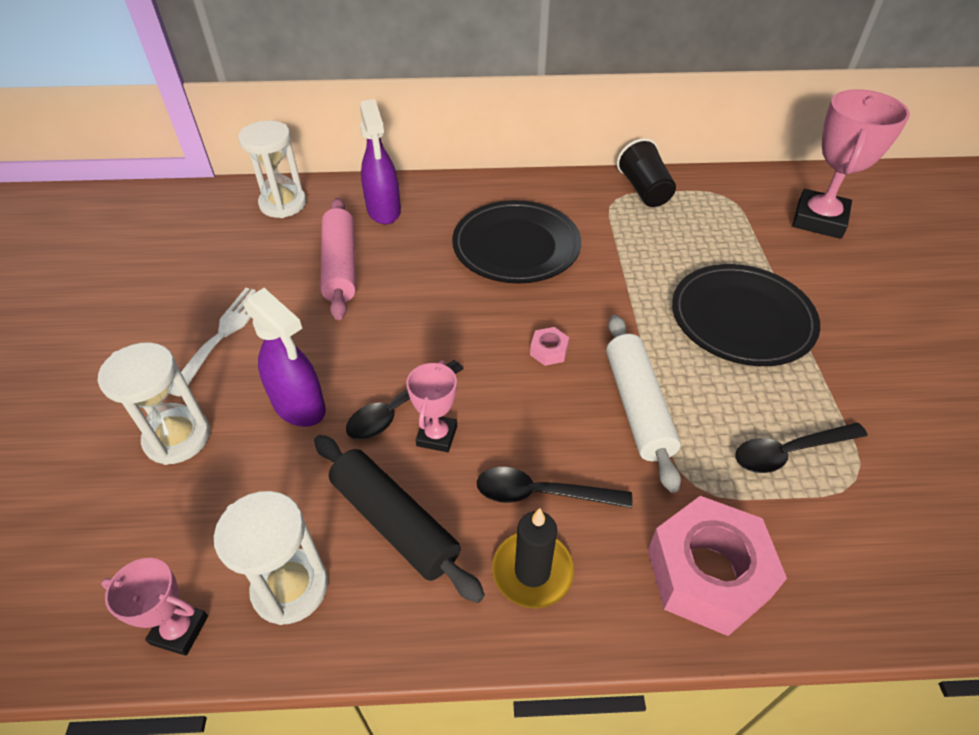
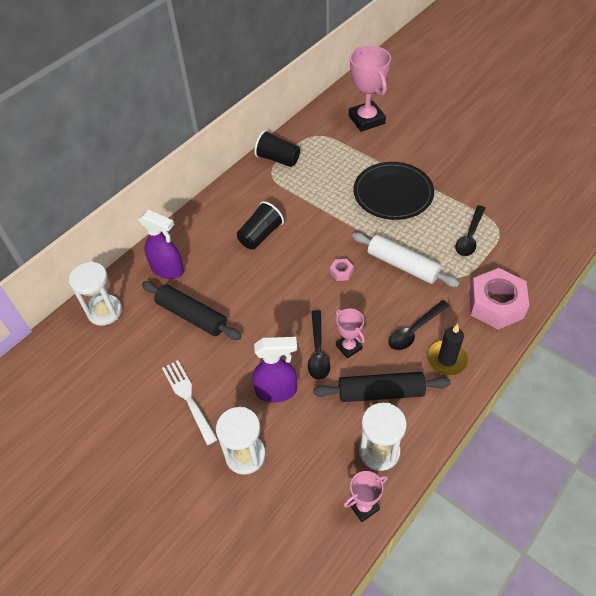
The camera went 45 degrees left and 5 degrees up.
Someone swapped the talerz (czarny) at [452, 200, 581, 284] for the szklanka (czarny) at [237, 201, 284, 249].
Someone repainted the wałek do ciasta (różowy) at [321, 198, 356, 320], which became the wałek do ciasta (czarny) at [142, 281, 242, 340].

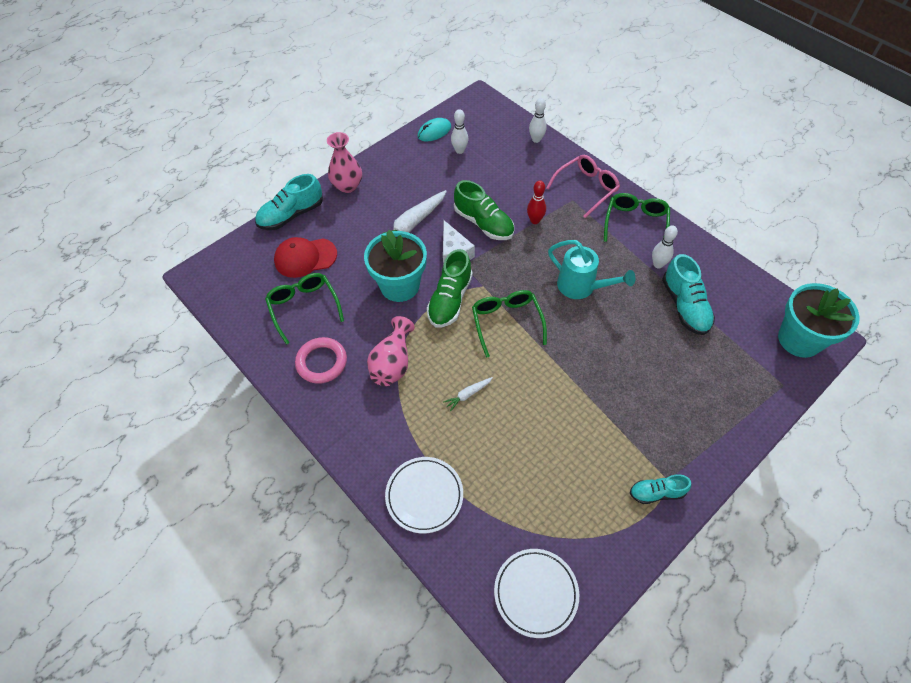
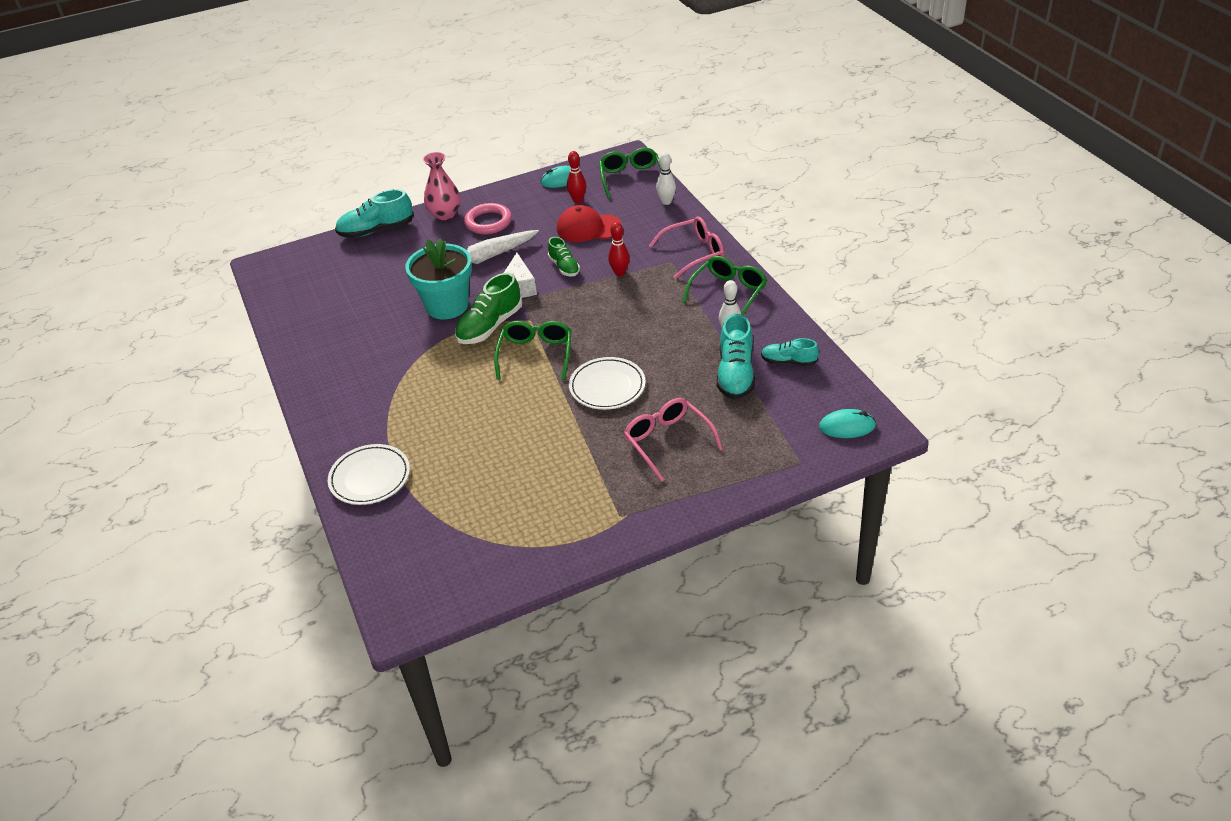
The camera went 20 degrees right and 15 degrees down.
Someone took away the wazon (różowy) at [367, 316, 415, 386].
Someone took away the marchewka (biały) at [443, 377, 493, 412].
Someone took away the konewka (turkusowy) at [548, 240, 636, 299].
Someone put down the okulary (różowy) at [624, 398, 723, 482].
Someone carried the okulary (zielony) from [265, 273, 344, 345] to [599, 148, 661, 199].
Someone carried the czapka (czerwony) from [274, 237, 337, 278] to [557, 205, 621, 242].
Someone carried the pierścień (różowy) from [295, 337, 347, 384] to [464, 203, 512, 234].
Someone carried the talerz (biały) from [494, 549, 579, 638] to [569, 357, 646, 410].
Someone carried the but (turkusowy) from [630, 474, 691, 504] to [761, 338, 819, 366].
Someone swapped the doniczka (turkusowy) at [778, 283, 860, 358] for the myszka (turkusowy) at [819, 409, 876, 438].
Someone repainted the kręgiel (biały) at [451, 109, 468, 154], which became the kręgiel (czerwony) at [567, 151, 586, 203].
Someone scaled the but (zielony) at [454, 180, 514, 240] by 0.61.

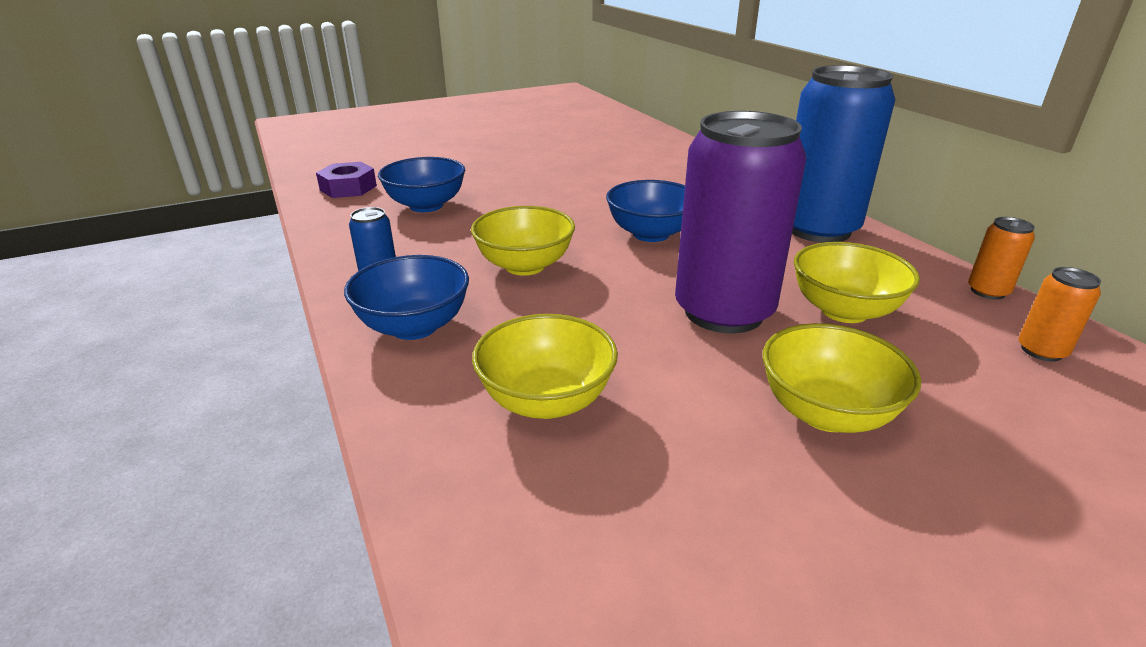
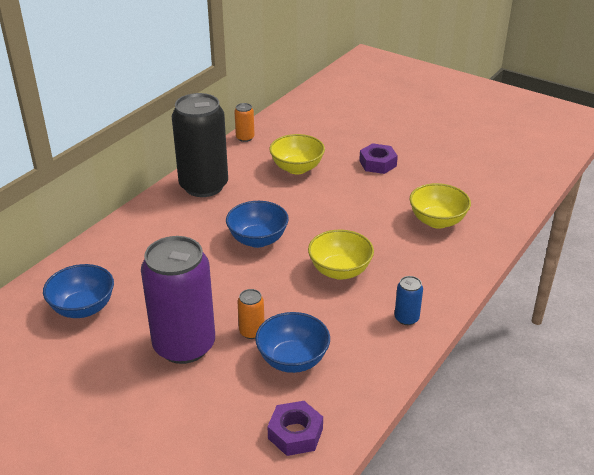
The camera went 120 degrees left and 5 degrees up.
Someone carried the miska (niebieski) from [344, 255, 469, 340] to [43, 264, 114, 318].
Someone carried the puszka (fioletowy) from [675, 111, 806, 333] to [141, 236, 215, 364].
Someone carried the puszka (pomarańczowy) from [1018, 267, 1101, 362] to [237, 289, 264, 339].
Someone swapped the miska (żółty) at [763, 323, 921, 433] for the nakrętka (fioletowy) at [359, 143, 398, 174].
Someone repainted the puszka (niebieski) at [792, 65, 896, 243], which became the puszka (czarny) at [172, 93, 228, 197].

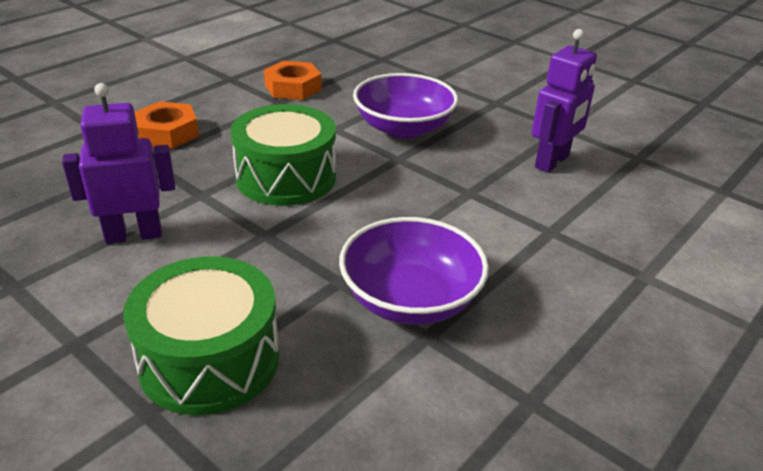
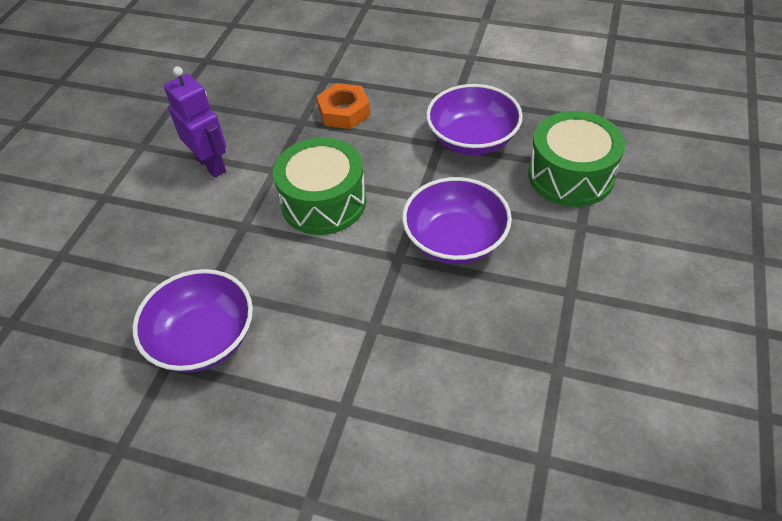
The camera went 70 degrees right and 15 degrees up.
Someone took away the robot (fioletowy) at [532, 29, 597, 173].
Someone carried the bęben (zielony) from [123, 256, 280, 415] to [528, 111, 625, 207].
Someone swapped the nakrętka (pomarańczowy) at [264, 61, 322, 100] for the miska (fioletowy) at [426, 84, 523, 155].

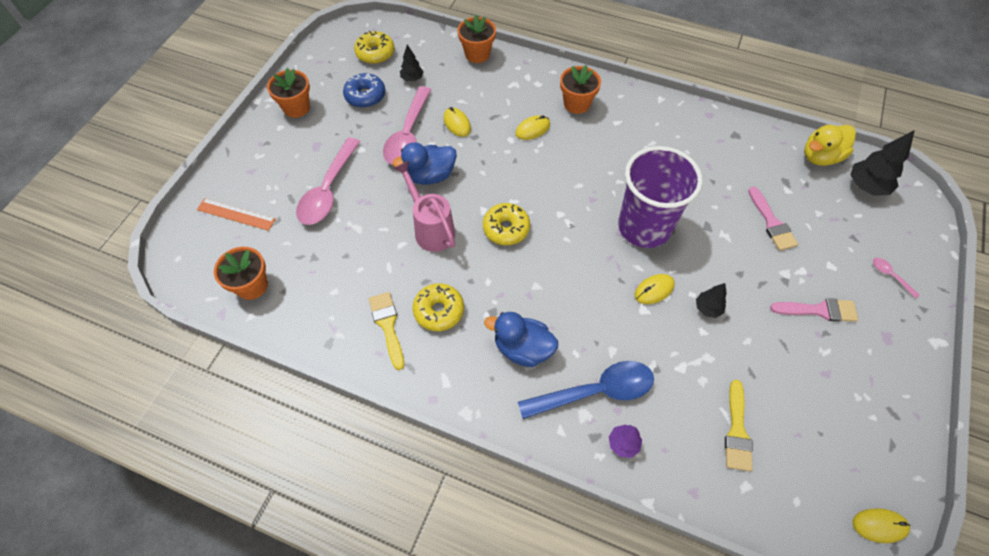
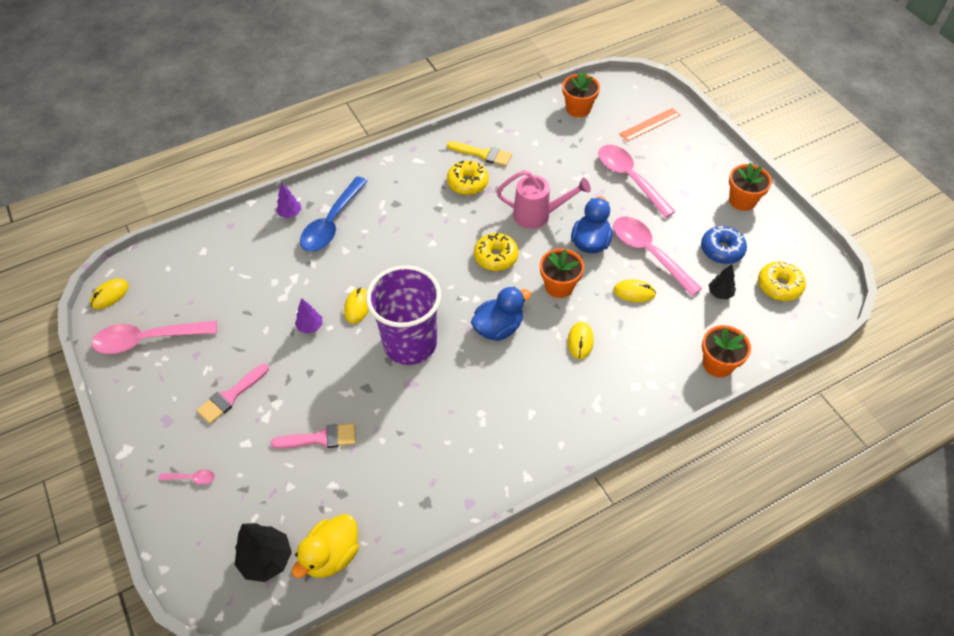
The camera went 130 degrees right and 5 degrees down.
Someone took away the pędzel (żółty) at [725, 380, 753, 471].
Someone put down the łyżka (różowy) at [92, 321, 217, 354].
Someone carried the kaczka (niebieski) from [484, 312, 558, 367] to [471, 286, 531, 341].
Someone carried the doniczka (pomarańczowy) from [560, 65, 601, 114] to [540, 248, 584, 298].
Someone repainted the drzewko (czarny) at [696, 283, 727, 318], which became the drzewko (fioletowy) at [295, 298, 322, 334].
Someone rotated the pędzel (różowy) at [748, 187, 798, 251] by 150 degrees clockwise.
Someone rotated the kaczka (żółty) at [804, 125, 856, 166] by 150 degrees counterclockwise.

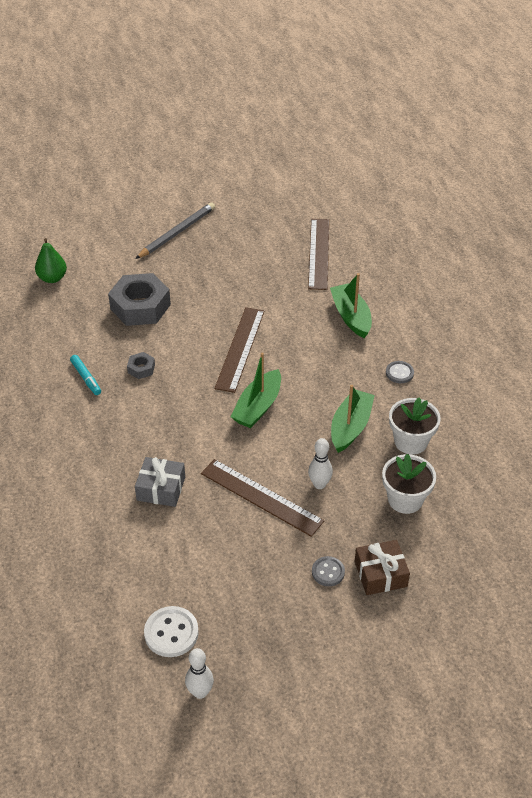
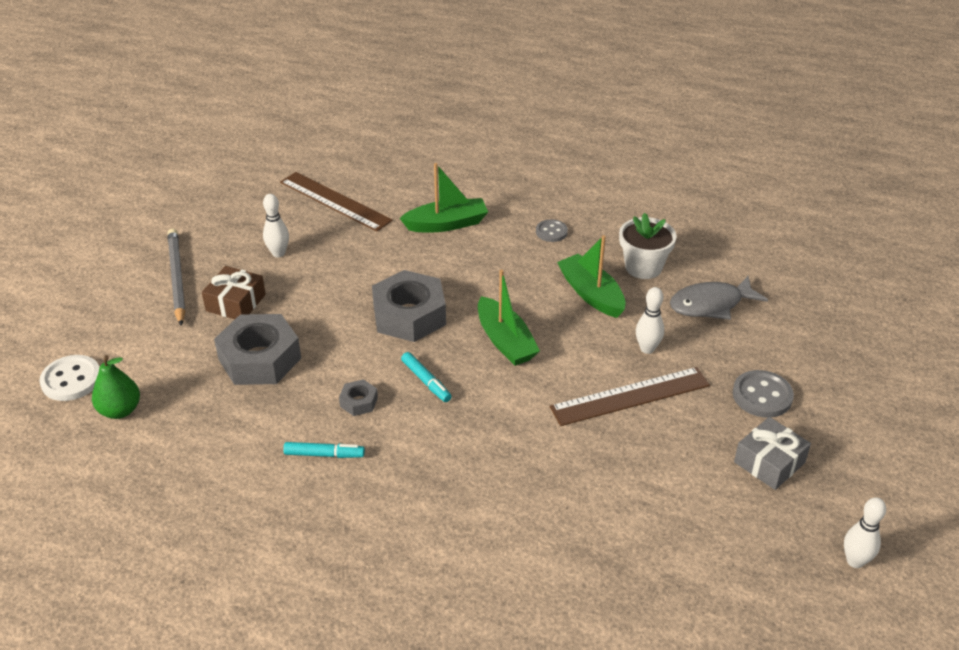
The camera went 55 degrees left and 5 degrees down.
Someone put down the kręgiel (biały) at [263, 194, 289, 258].
Someone put down the flamaster (turkusowy) at [401, 352, 452, 402].
Someone carried the prezent (szary) from [135, 457, 185, 507] to [734, 417, 811, 490].
Someone carried the guzik (biały) from [144, 606, 199, 657] to [39, 355, 100, 401].
Someone carried the prezent (brązowy) from [355, 540, 410, 595] to [202, 266, 266, 319].
Someone swapped the linijka (brązowy) at [215, 307, 265, 393] for the nakrętka (szary) at [372, 270, 446, 342].
Someone swapped the doniczka (biały) at [382, 454, 436, 514] for the ryba (szary) at [670, 276, 768, 320].
Someone rotated the łódka (zielony) at [330, 273, 372, 338] by 150 degrees clockwise.
Someone scaled the guzik (szary) at [312, 556, 345, 586] by 1.57.

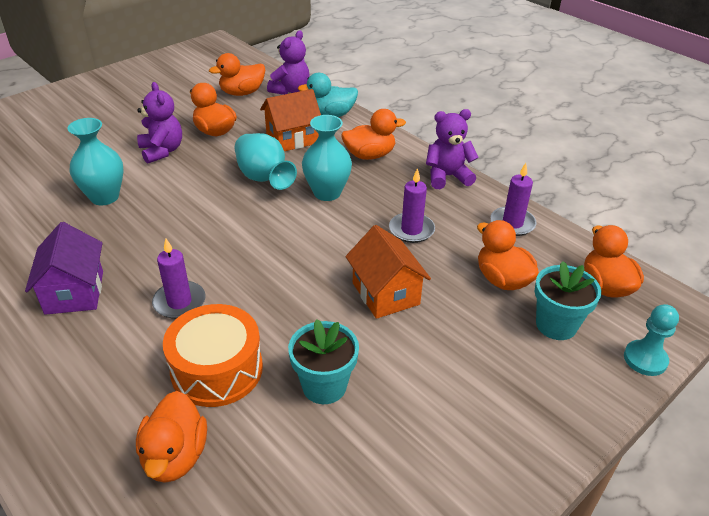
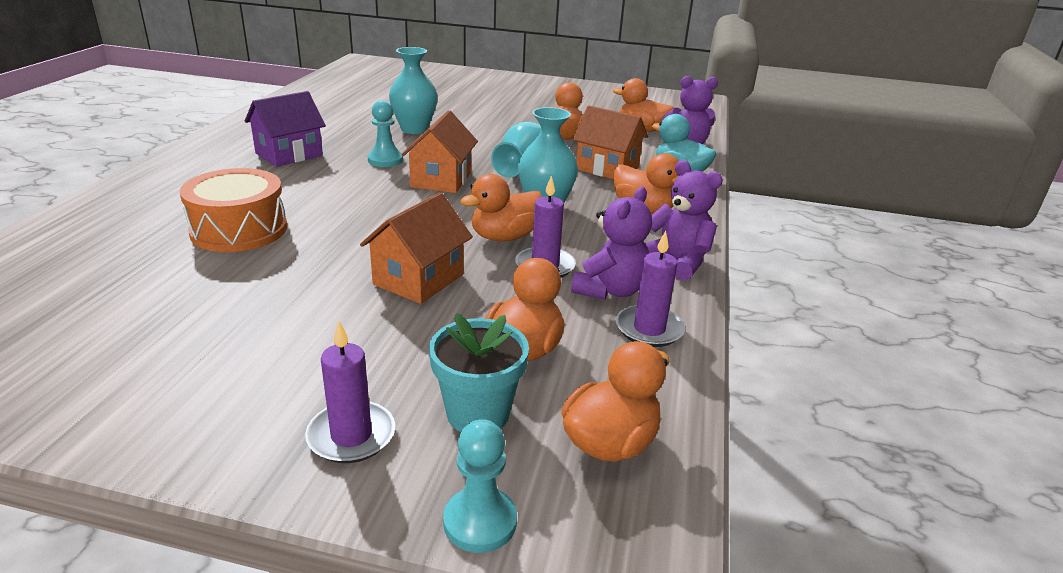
The camera went 55 degrees right and 10 degrees down.
Someone took away the doniczka (turkusowy) at [288, 319, 359, 404].
Someone put down the pionek (turkusowy) at [368, 100, 403, 167].
Someone put down the domek (pomarańczowy) at [401, 110, 478, 193].
Someone carried the kaczka (pomarańczowy) from [136, 391, 207, 483] to [460, 174, 542, 241].
Someone carried the miś (fioletowy) from [137, 82, 182, 164] to [571, 187, 652, 300].
Someone carried the świeca (fioletowy) from [152, 238, 205, 319] to [305, 321, 395, 463].

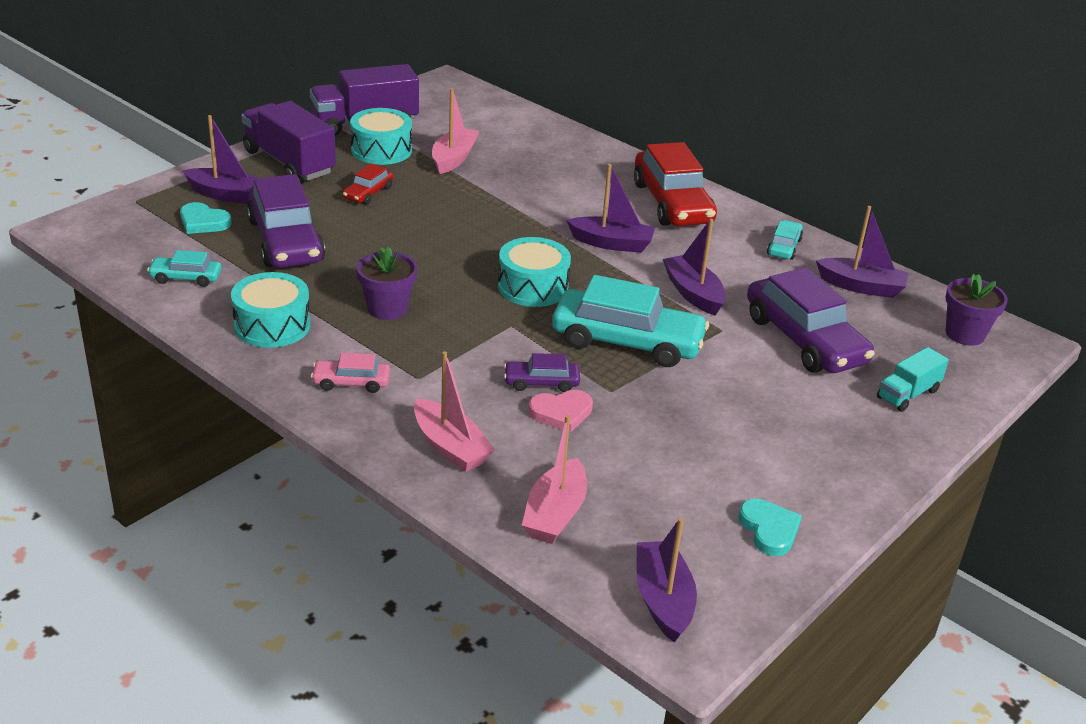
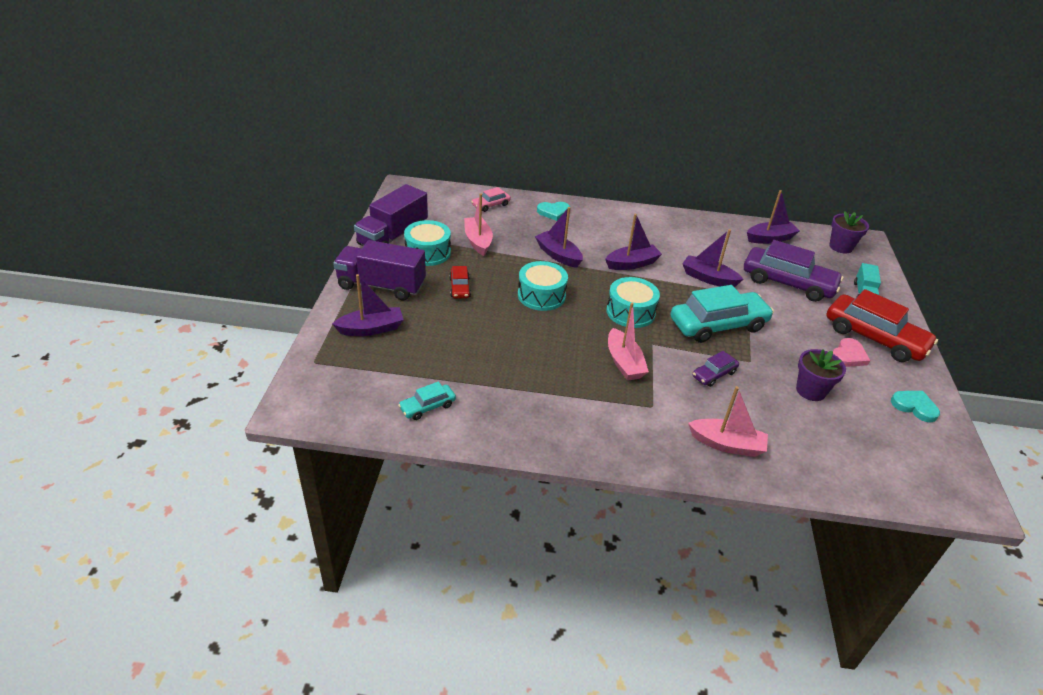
The camera went 35 degrees left and 5 degrees up.
Someone took away the samochód (fioletowy) at [247, 174, 325, 268].
Someone took away the samochód (turkusowy) at [767, 220, 803, 260].
Someone carried the serce (turkusowy) from [180, 202, 232, 234] to [537, 202, 570, 221].
Someone carried the bęben (turkusowy) from [231, 272, 311, 348] to [518, 261, 568, 311].
Someone carried the samochód (różowy) from [311, 353, 390, 393] to [471, 187, 511, 212].
Someone carried the doniczka (fioletowy) from [357, 246, 417, 320] to [796, 349, 846, 401].
Someone carried the łódka (różowy) from [522, 415, 587, 544] to [608, 303, 649, 381].
Someone carried the serce (różowy) from [528, 390, 593, 433] to [833, 338, 871, 367].
Someone carried the samochód (czerwony) from [634, 142, 717, 226] to [826, 289, 938, 362].
Someone carried the łódka (fioletowy) from [636, 518, 697, 643] to [535, 207, 583, 268].

